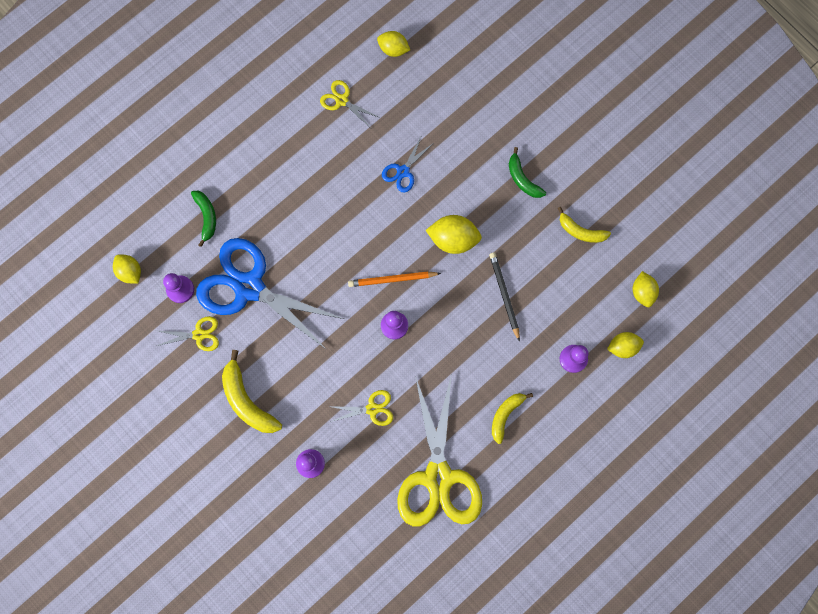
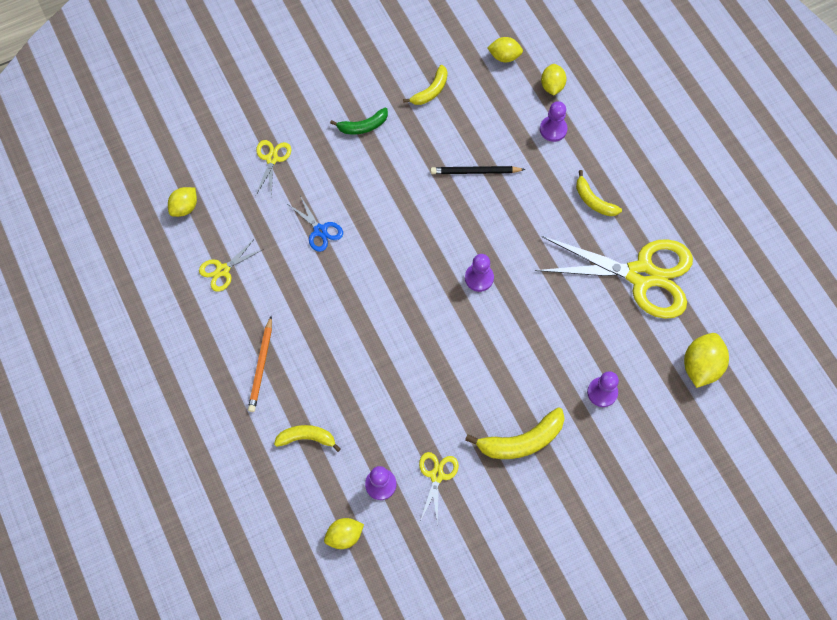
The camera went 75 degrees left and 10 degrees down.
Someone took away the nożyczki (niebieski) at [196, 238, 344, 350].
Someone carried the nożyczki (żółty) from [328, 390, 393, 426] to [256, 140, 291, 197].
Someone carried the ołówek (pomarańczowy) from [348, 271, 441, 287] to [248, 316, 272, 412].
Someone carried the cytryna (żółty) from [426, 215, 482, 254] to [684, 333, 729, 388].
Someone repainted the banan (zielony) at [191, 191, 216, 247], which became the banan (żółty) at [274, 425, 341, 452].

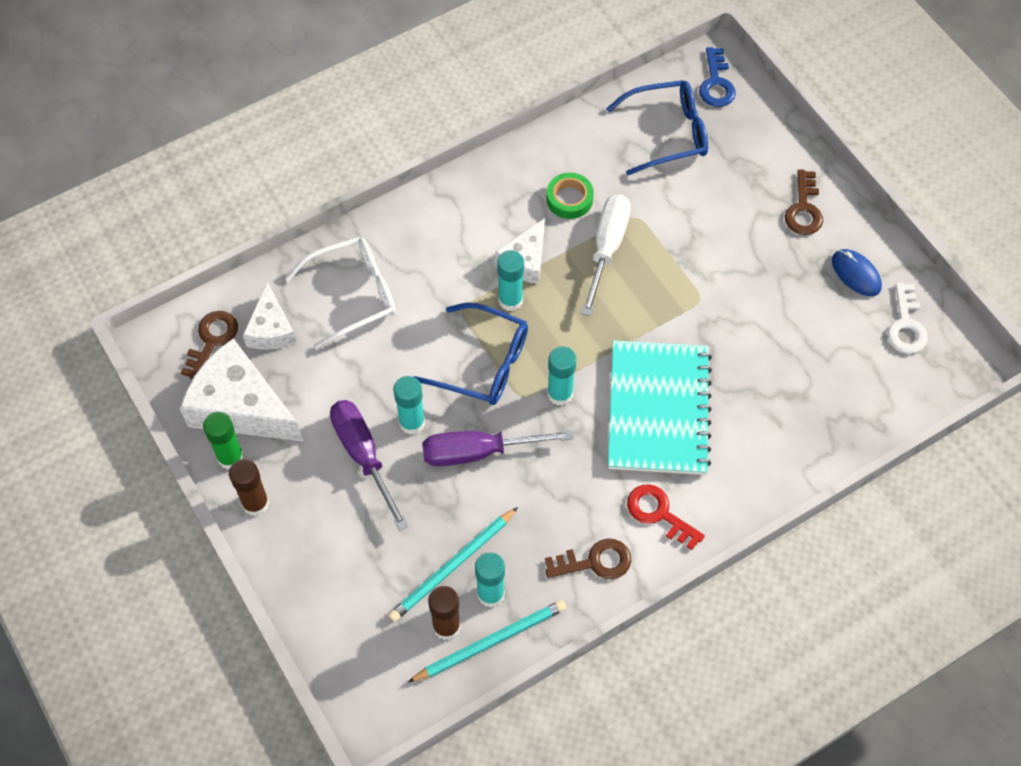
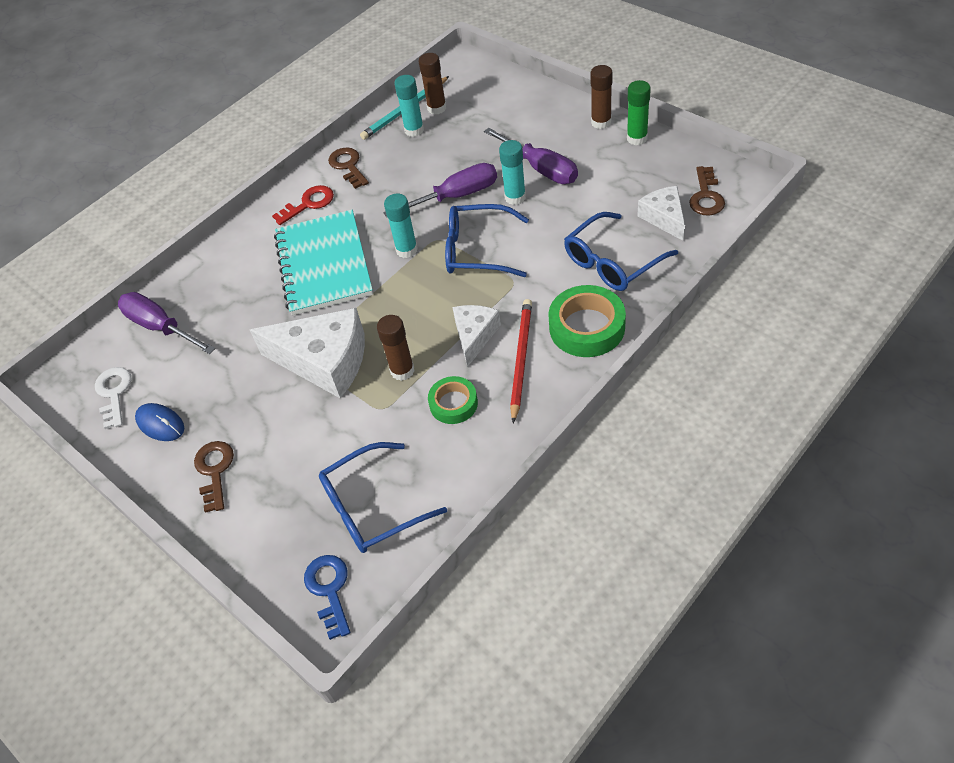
The camera went 170 degrees right and 10 degrees down.
Someone took away the ołówek (turkusowy) at [389, 507, 518, 622].
Someone took away the klej w sztyfcie (turkusowy) at [497, 250, 524, 311].
Someone put down the śrubokręt (fioletowy) at [118, 292, 215, 354].
Someone put down the ołówek (czerwony) at [510, 299, 532, 423].
Someone put down the taśma klejąca (zielony) at [549, 285, 626, 357].
Someone carried the ser (biały) from [180, 338, 303, 441] to [250, 308, 365, 398].
Someone swapped the śrubokręt (biały) at [581, 194, 631, 316] for the klej w sztyfcie (brązowy) at [377, 315, 414, 381].
Someone repainted the okulary (biały) at [285, 237, 396, 349], which became the okulary (niebieski) at [564, 212, 678, 291].
Someone rotated the klucz (brązowy) at [545, 539, 631, 579] by 90 degrees clockwise.
Someone rotated the klucz (czerwony) at [627, 484, 705, 550] by 60 degrees counterclockwise.

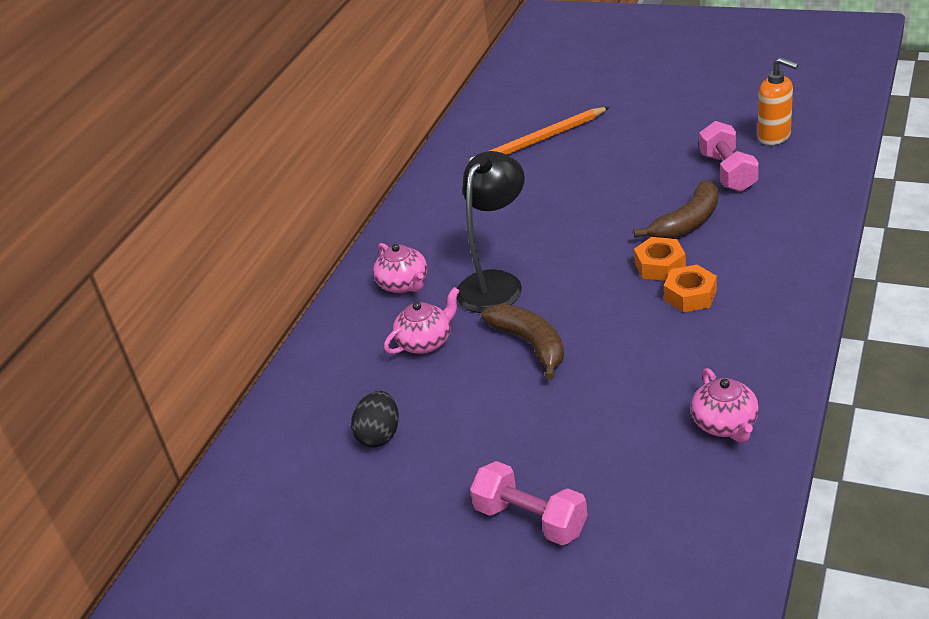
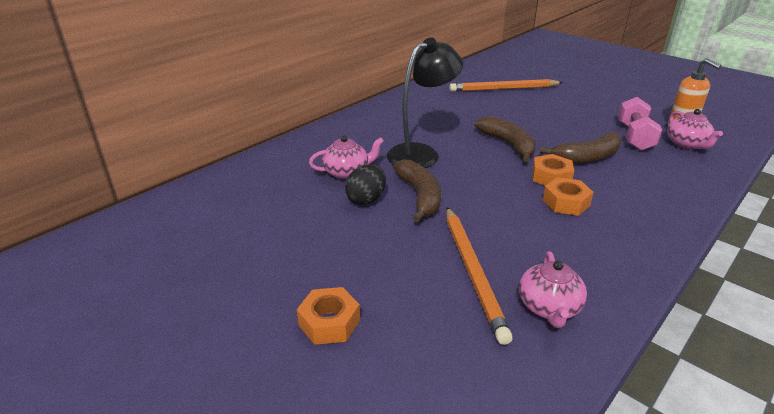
The camera went 15 degrees right and 5 degrees down.
Someone put down the ołówek (pomarańczowy) at [446, 207, 513, 345].
Someone put down the banan (brązowy) at [475, 116, 536, 162].
Someone carried the jajko (czarny) from [351, 391, 399, 448] to [345, 165, 386, 205].
Someone carried the imbryk (różowy) from [373, 243, 427, 293] to [667, 109, 723, 149].
Someone swapped the hantel (różowy) at [470, 461, 588, 545] for the nakrętka (pomarańczowy) at [297, 287, 360, 345].

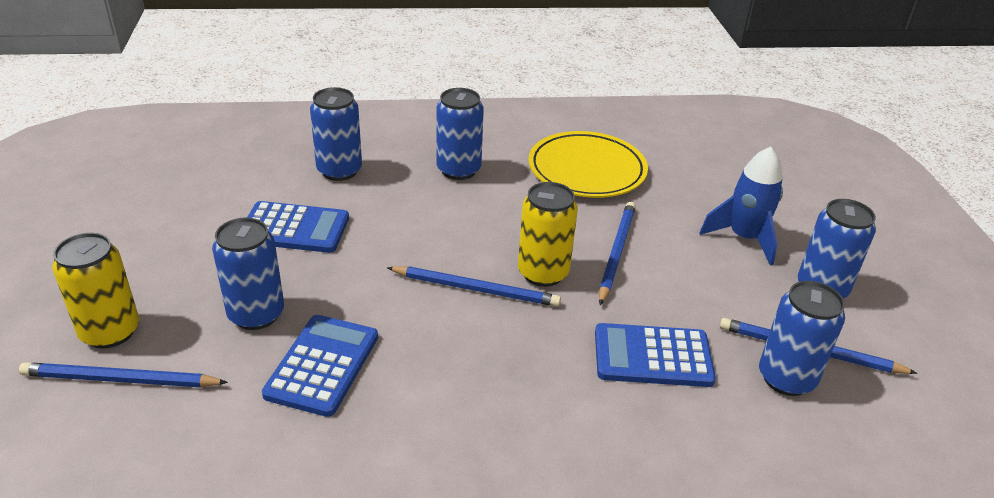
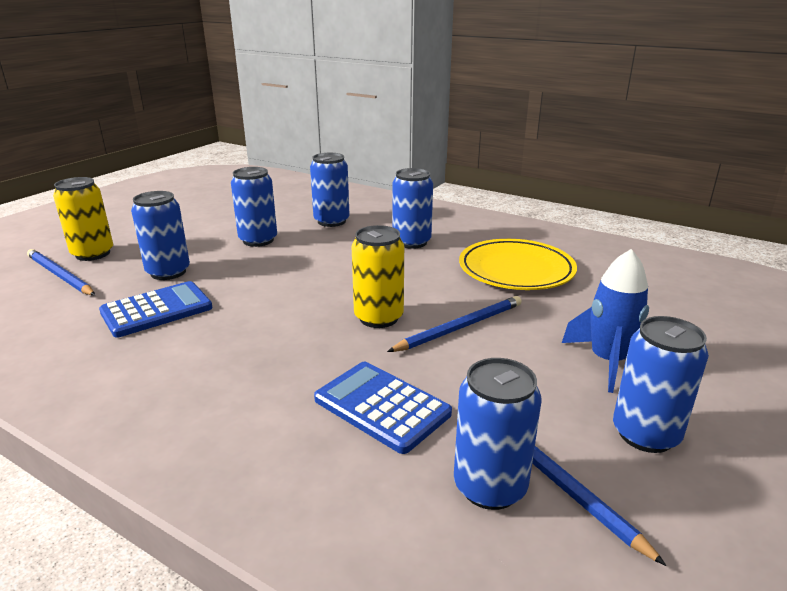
The camera went 40 degrees right and 10 degrees down.
Someone took away the ołówek (niebieski) at [387, 266, 561, 307].
Someone swapped the kalkulator (niebieski) at [247, 201, 349, 253] for the puszka (niebieski) at [231, 167, 277, 247].

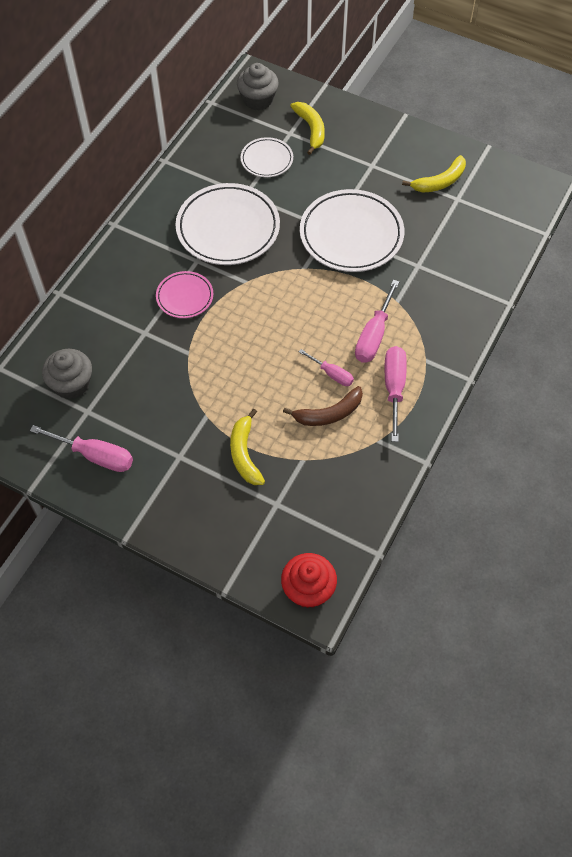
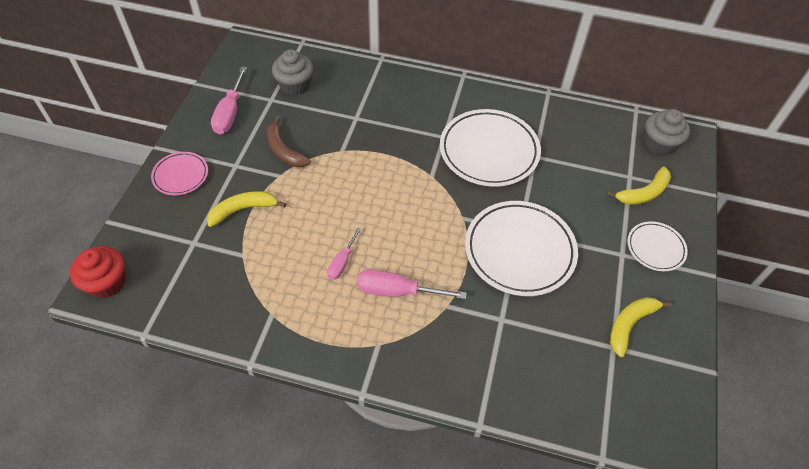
The camera went 75 degrees right and 5 degrees down.
Someone took away the śrubokręt (różowy) at [385, 346, 407, 442].
Someone carried the talerz (różowy) from [156, 271, 213, 318] to [151, 152, 208, 195].
Someone carried the talerz (biały) from [241, 137, 293, 177] to [627, 221, 688, 271].
Someone carried the banan (brązowy) from [283, 386, 363, 426] to [267, 116, 311, 167].
Someone rotated the banan (żółty) at [402, 155, 466, 193] by 90 degrees clockwise.

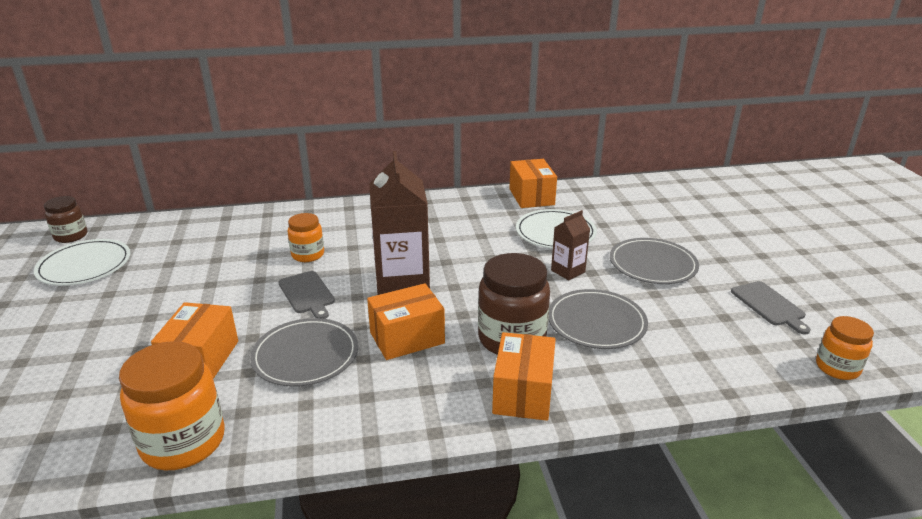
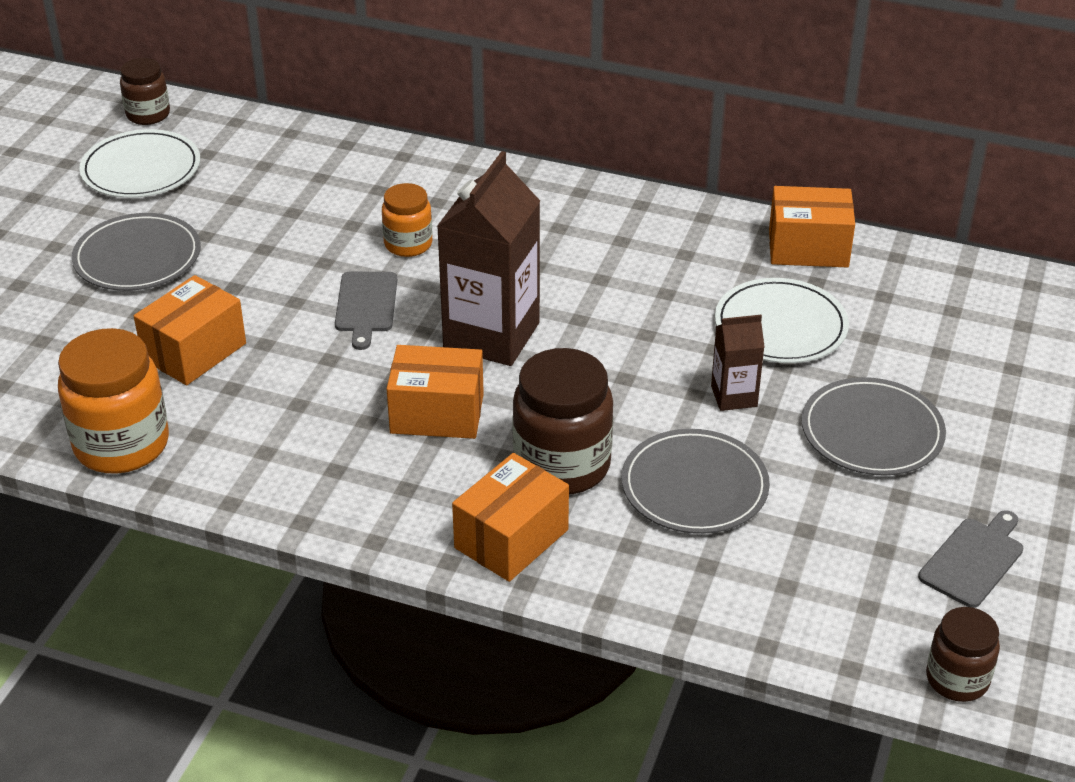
The camera went 30 degrees right and 10 degrees up.
Someone carried the talerz (szary) from [250, 318, 358, 387] to [72, 213, 201, 291].
Someone repainted the słoik (pomarańczowy) at [816, 316, 874, 380], which became the słoik (brązowy) at [926, 607, 1000, 702].
Someone rotated the pudełko (pomarańczowy) at [509, 159, 557, 208] by 75 degrees clockwise.
Someone rotated the deska do krojenia (szary) at [731, 281, 811, 335] by 150 degrees counterclockwise.

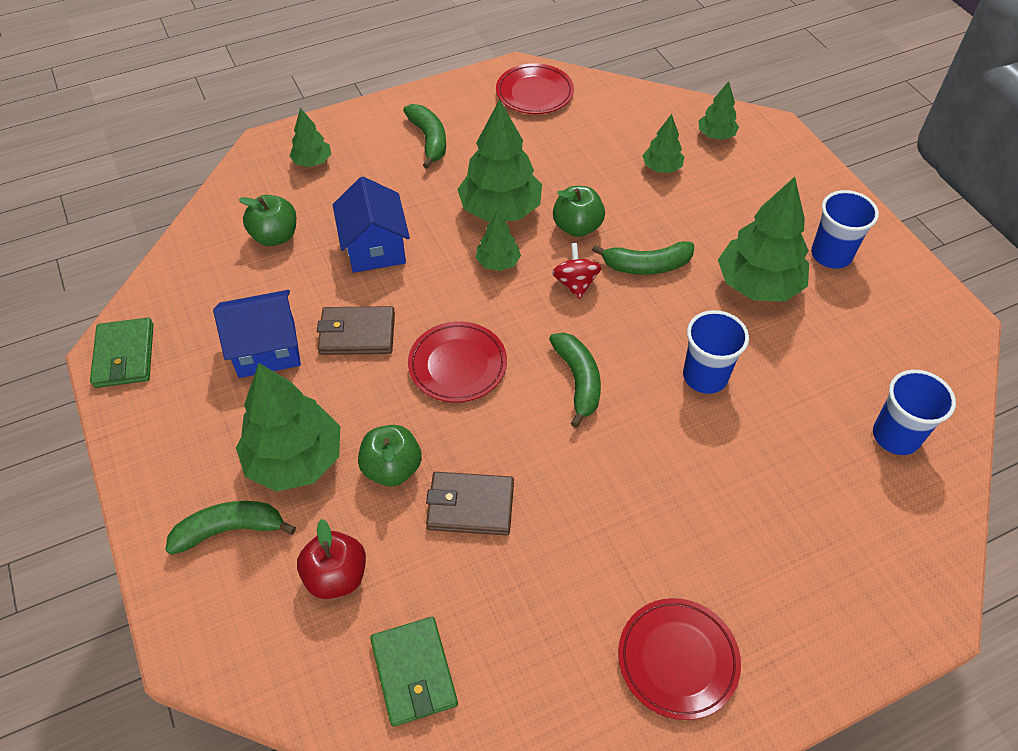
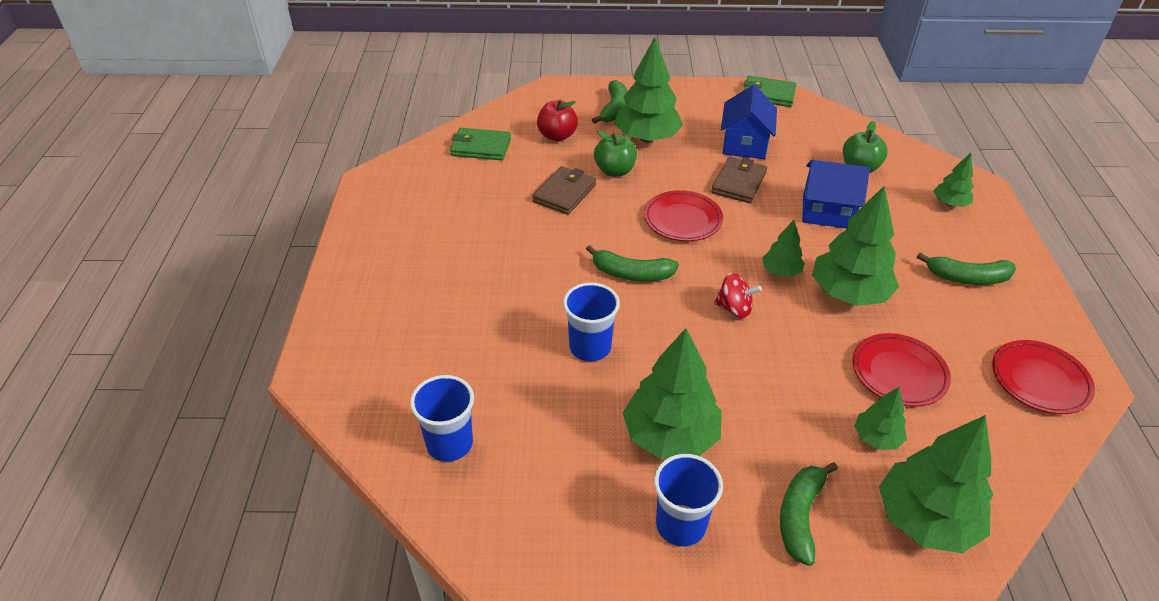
The camera went 115 degrees right and 10 degrees down.
Someone took away the jabłko (zielony) at [553, 186, 605, 237].
Someone carried the banan (zielony) from [592, 241, 694, 275] to [780, 462, 838, 566].
Someone carried the talerz (czerwony) from [618, 598, 741, 720] to [853, 333, 951, 407].
Someone scaled the drzewko (zielony) at [699, 81, 739, 140] by 1.94.

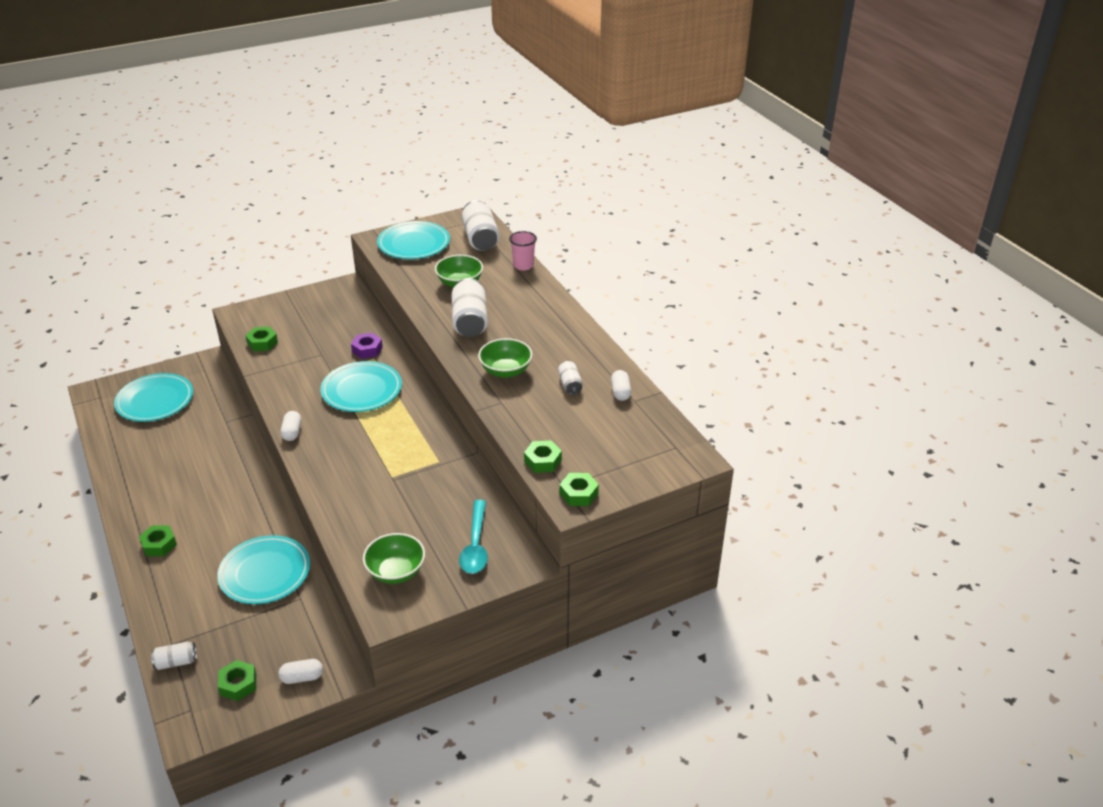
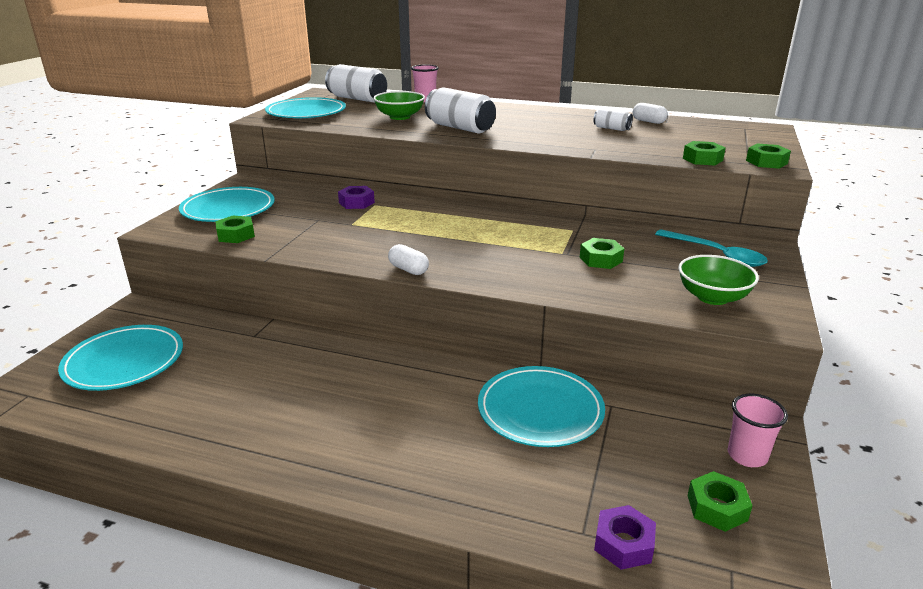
The camera went 45 degrees left and 10 degrees down.
Someone took away the miska (zielony) at [478, 338, 533, 378].
Someone carried the nakrętka (zielony) from [139, 525, 177, 556] to [580, 238, 624, 269].
Someone carried the talerz (turkusowy) from [320, 361, 402, 412] to [179, 187, 275, 222].
Someone swapped the puszka (biały) at [151, 642, 197, 670] for the nakrętka (fioletowy) at [594, 505, 656, 570].
Someone swapped the kapsułka (biały) at [278, 659, 323, 684] for the szklanka (różowy) at [728, 394, 788, 467].

